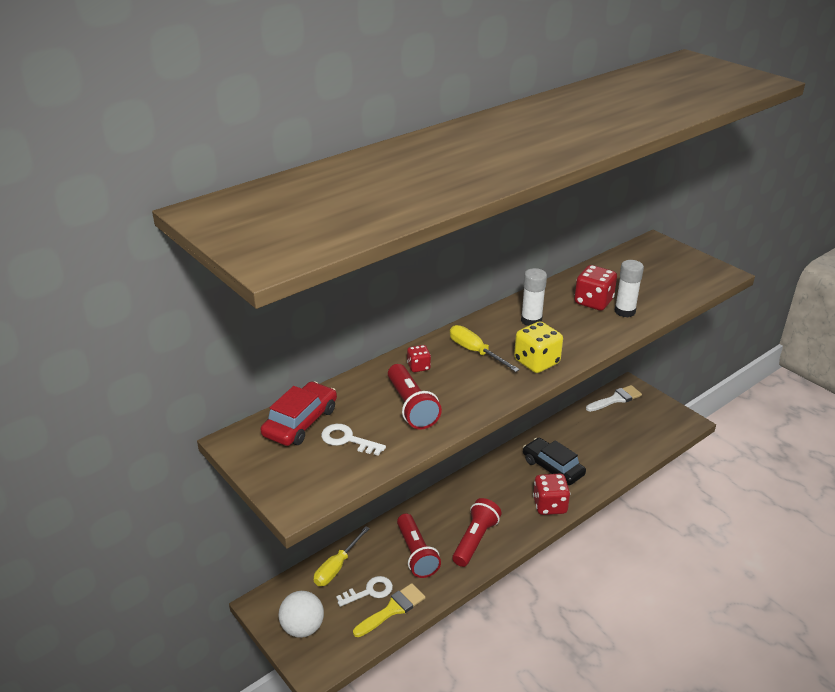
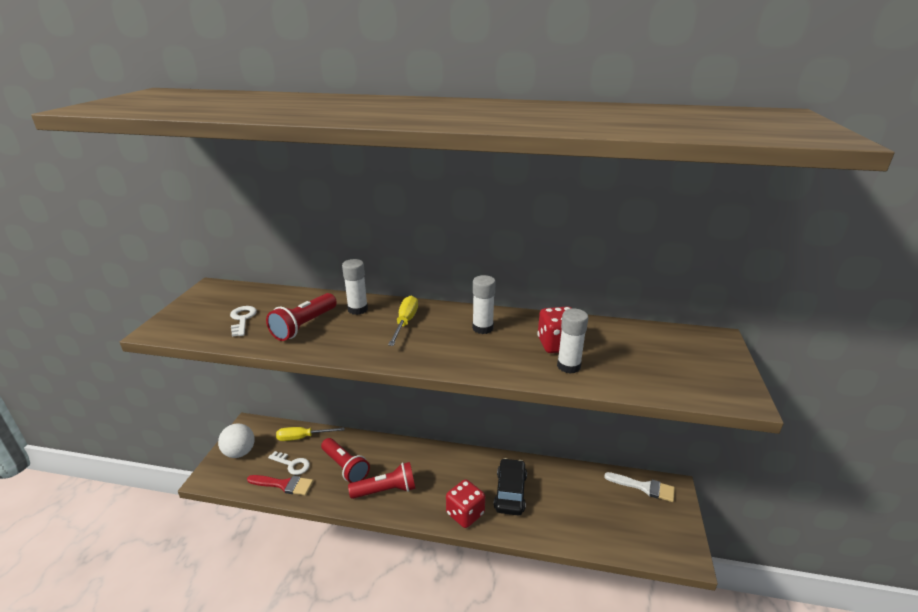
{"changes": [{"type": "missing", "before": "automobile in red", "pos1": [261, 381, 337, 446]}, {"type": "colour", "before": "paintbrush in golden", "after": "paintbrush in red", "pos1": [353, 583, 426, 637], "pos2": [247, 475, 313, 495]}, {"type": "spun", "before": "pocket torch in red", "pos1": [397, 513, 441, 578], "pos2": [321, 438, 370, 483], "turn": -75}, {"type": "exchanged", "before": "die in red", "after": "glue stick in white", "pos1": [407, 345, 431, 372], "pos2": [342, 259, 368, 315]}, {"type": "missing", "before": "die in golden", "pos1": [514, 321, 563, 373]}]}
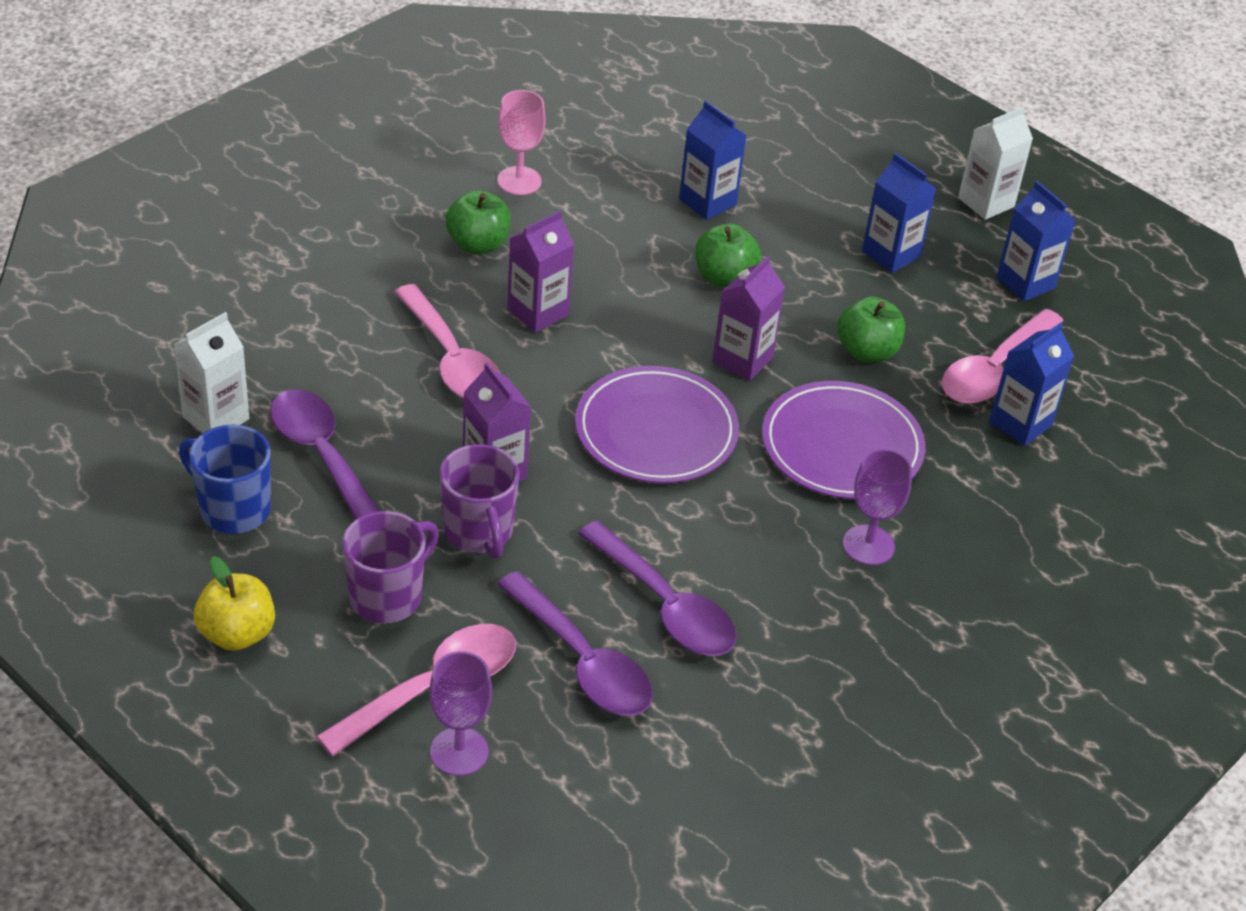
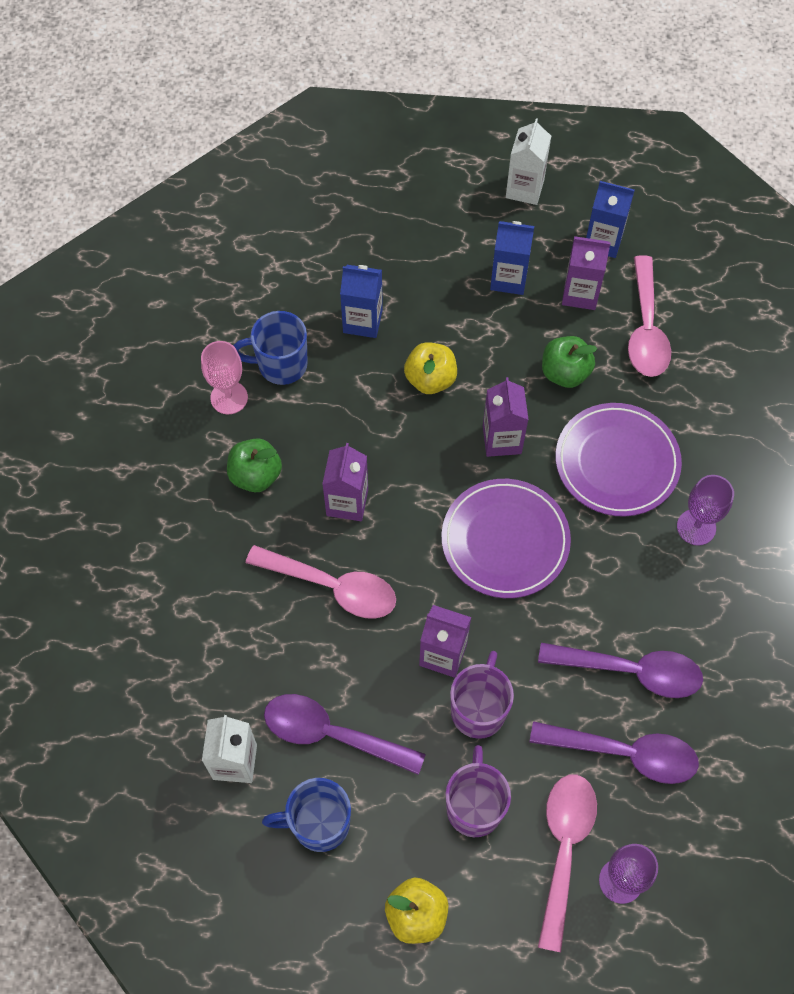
{"changes": [{"type": "spun", "before": "coffee mug in purple", "pos1": [440, 444, 519, 559], "pos2": [450, 651, 514, 739], "turn": -105}, {"type": "colour", "before": "apple in green", "after": "apple in golden", "pos1": [695, 224, 761, 288], "pos2": [404, 342, 457, 394]}, {"type": "missing", "before": "carton in royal blue", "pos1": [989, 323, 1074, 446]}, {"type": "appeared", "after": "coffee mug in royal blue", "pos2": [233, 311, 308, 385]}, {"type": "appeared", "after": "carton in purple", "pos2": [562, 236, 610, 310]}]}
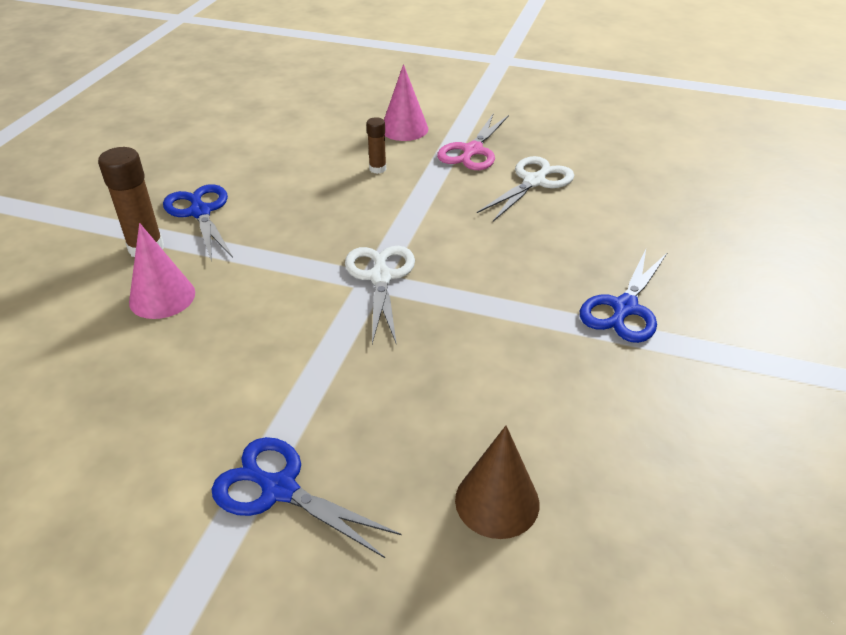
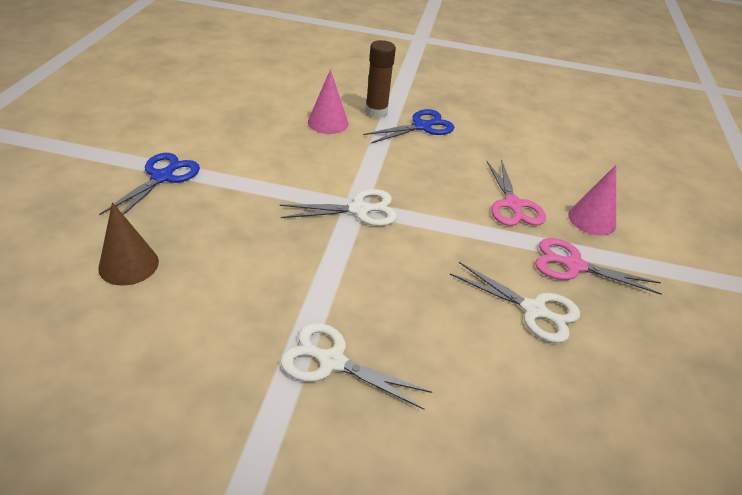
{"changes": [{"type": "exchanged", "before": "glue stick in russet", "after": "pair of scissors in rose-pink", "pos1": [366, 117, 386, 174], "pos2": [487, 160, 546, 226]}, {"type": "colour", "before": "pair of scissors in royal blue", "after": "pair of scissors in white", "pos1": [580, 249, 668, 343], "pos2": [280, 323, 432, 410]}]}
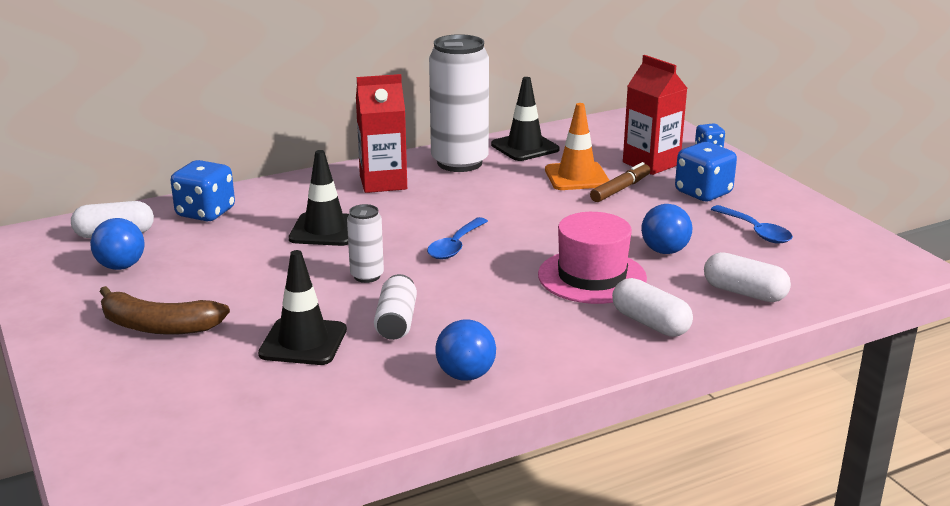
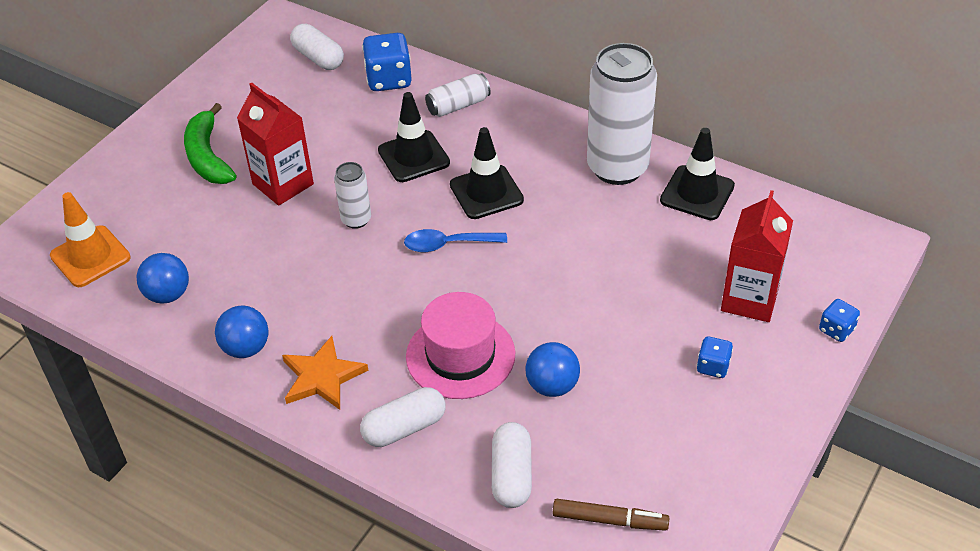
{"changes": [{"type": "relocated", "before": "play ball in royal blue", "pos1": [90, 218, 144, 270], "pos2": [136, 253, 189, 303]}, {"type": "colour", "before": "banana in russet", "after": "banana in green", "pos1": [100, 286, 230, 335], "pos2": [184, 103, 237, 184]}, {"type": "relocated", "before": "traffic cone in jet-black", "pos1": [258, 250, 347, 365], "pos2": [450, 127, 524, 219]}, {"type": "relocated", "before": "carton in red", "pos1": [356, 74, 407, 193], "pos2": [237, 82, 314, 206]}, {"type": "relocated", "before": "can in white", "pos1": [374, 274, 417, 340], "pos2": [425, 73, 491, 117]}, {"type": "relocated", "before": "traffic cone in orange-coloured", "pos1": [545, 103, 610, 190], "pos2": [50, 192, 131, 287]}, {"type": "relocated", "before": "marker pen in russet", "pos1": [590, 162, 650, 202], "pos2": [553, 499, 669, 531]}, {"type": "spun", "before": "capsule in white", "pos1": [612, 278, 693, 337], "pos2": [360, 387, 445, 447], "turn": 45}, {"type": "size", "before": "die in royal blue", "pos1": [675, 142, 737, 201], "pos2": [697, 336, 733, 378], "scale": 0.55}, {"type": "missing", "before": "spoon in royal blue", "pos1": [711, 205, 793, 243]}, {"type": "appeared", "after": "five-pointed star in orange-coloured", "pos2": [282, 336, 368, 410]}]}
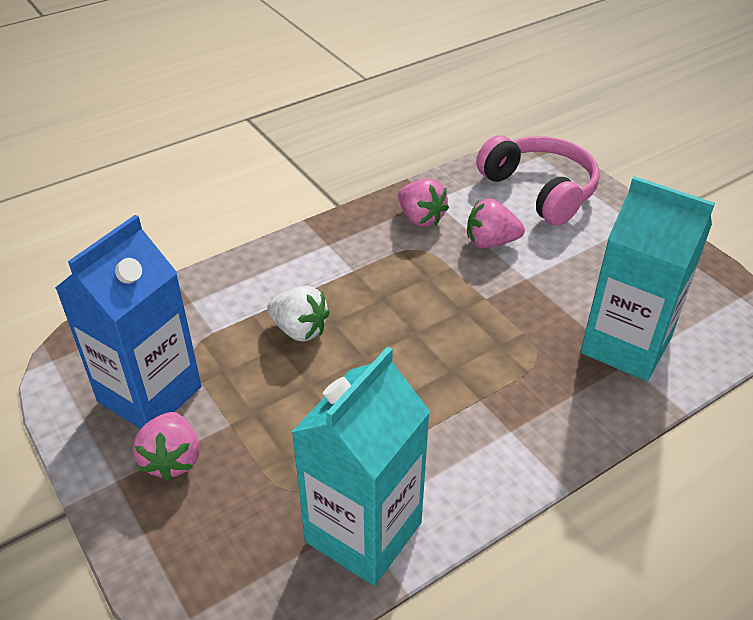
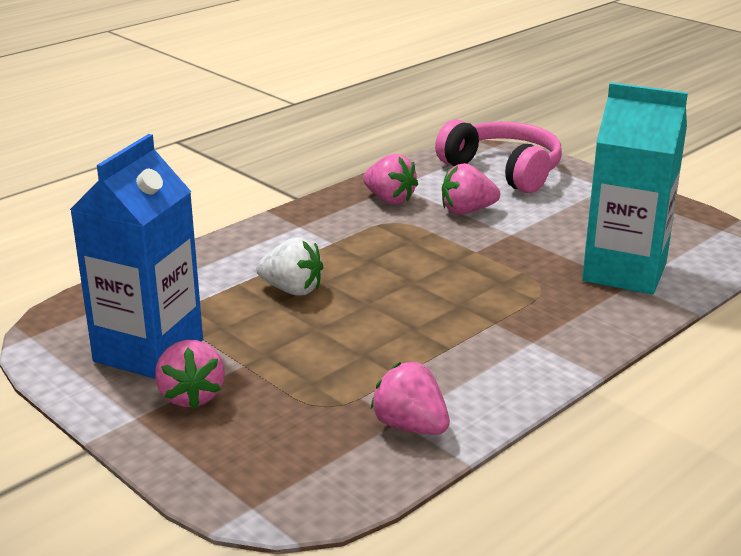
{"changes": [{"type": "exchanged", "before": "carton in aqua", "after": "berry in rose-pink", "pos1": [292, 347, 430, 586], "pos2": [371, 362, 450, 435]}]}
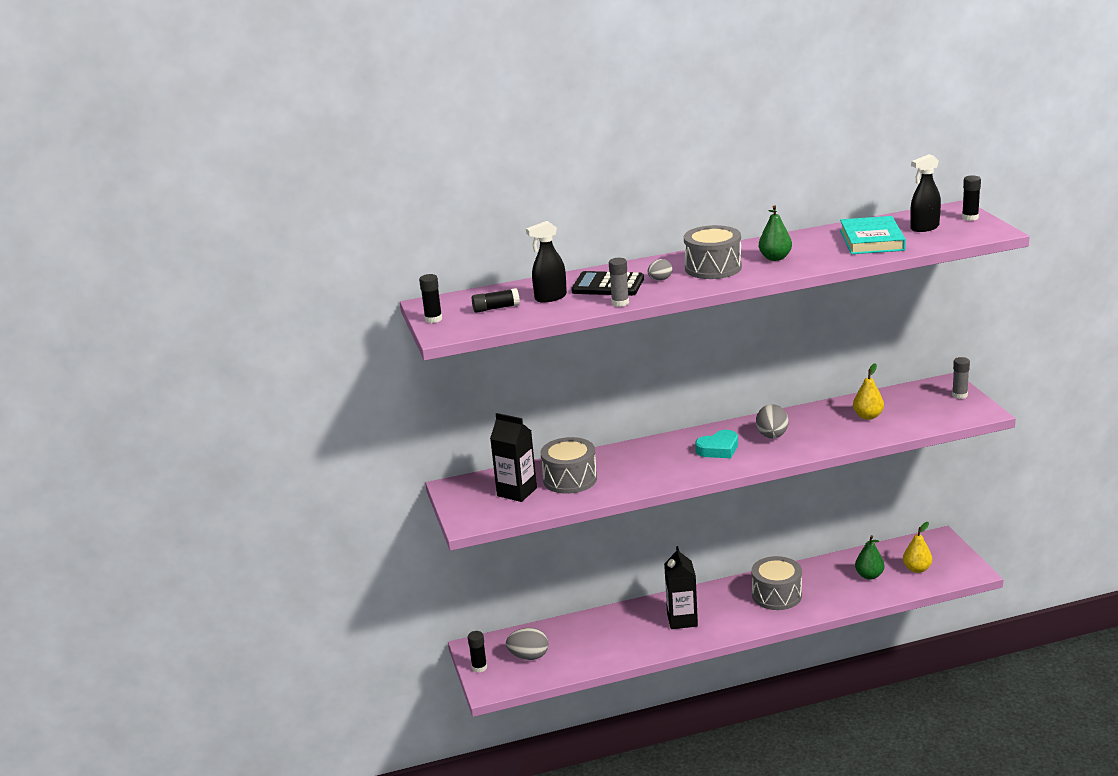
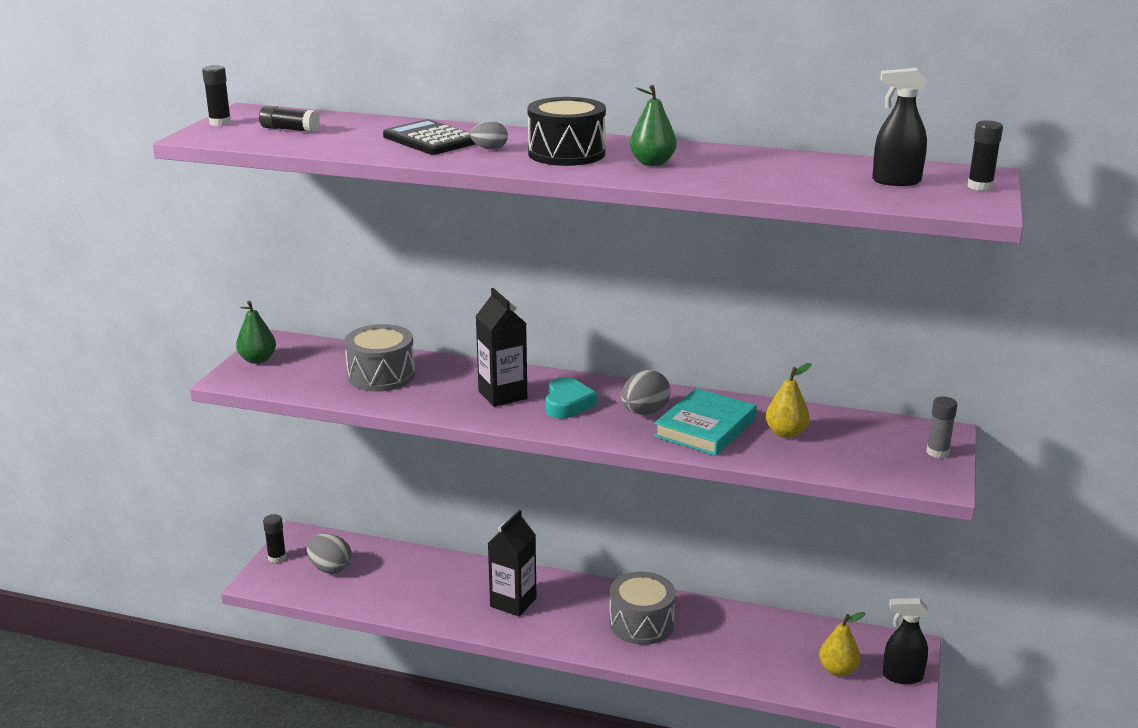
{"changes": [{"type": "relocated", "before": "carton in jet-black", "pos1": [490, 413, 537, 502], "pos2": [476, 288, 527, 407]}, {"type": "relocated", "before": "spray bottle in jet-black", "pos1": [526, 221, 567, 303], "pos2": [882, 598, 928, 684]}, {"type": "missing", "before": "glue stick in ash-grey", "pos1": [609, 258, 629, 307]}, {"type": "colour", "before": "drum in ash-grey", "after": "drum in jet-black", "pos1": [684, 225, 742, 279], "pos2": [528, 97, 606, 166]}, {"type": "spun", "before": "heart shape in aqua", "pos1": [695, 430, 738, 458], "pos2": [546, 377, 597, 418], "turn": -90}, {"type": "relocated", "before": "hardback in aqua", "pos1": [840, 216, 906, 254], "pos2": [654, 388, 757, 456]}, {"type": "relocated", "before": "pear in green", "pos1": [855, 535, 884, 580], "pos2": [236, 301, 276, 364]}]}
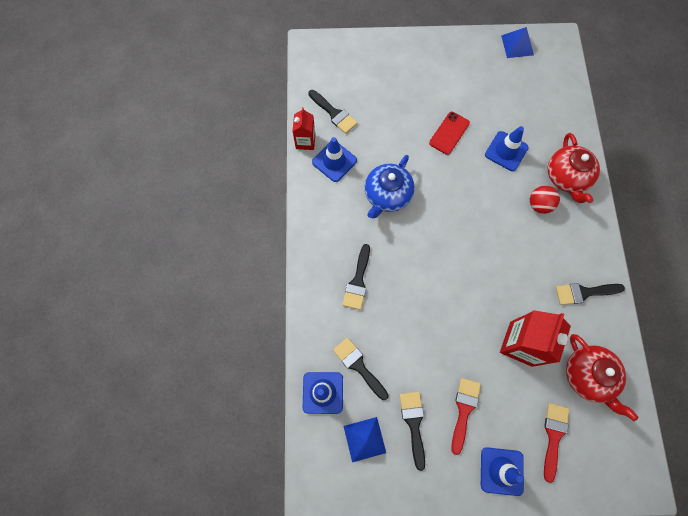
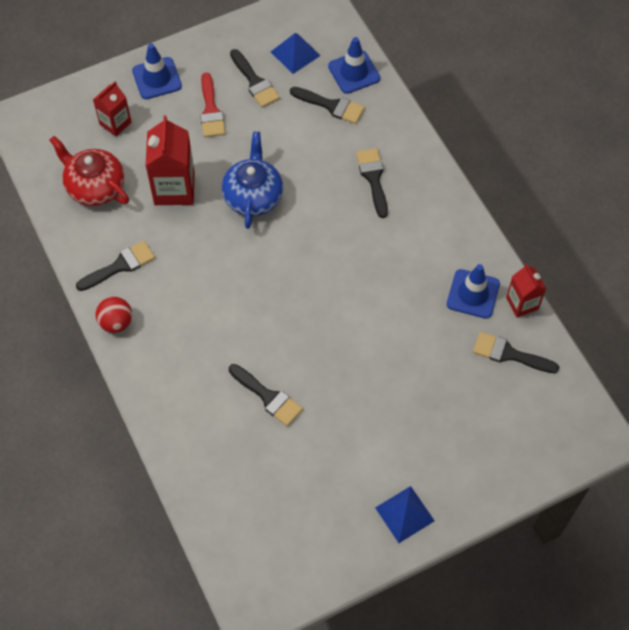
{"changes": [{"type": "relocated", "before": "china teapot in royal blue", "pos1": [365, 155, 415, 218], "pos2": [222, 131, 283, 229]}, {"type": "missing", "before": "phone in red", "pos1": [429, 112, 470, 155]}, {"type": "exchanged", "before": "traffic cone in royal blue", "after": "paintbrush in jet-black", "pos1": [485, 126, 529, 171], "pos2": [229, 364, 303, 426]}, {"type": "relocated", "before": "pyramid in royal blue", "pos1": [501, 27, 534, 58], "pos2": [375, 486, 435, 543]}, {"type": "relocated", "before": "play ball in red", "pos1": [530, 186, 560, 214], "pos2": [96, 297, 132, 333]}, {"type": "exchanged", "before": "paintbrush in red", "after": "carton in red", "pos1": [544, 403, 569, 483], "pos2": [93, 81, 131, 136]}, {"type": "missing", "before": "china teapot in red", "pos1": [548, 133, 600, 203]}]}
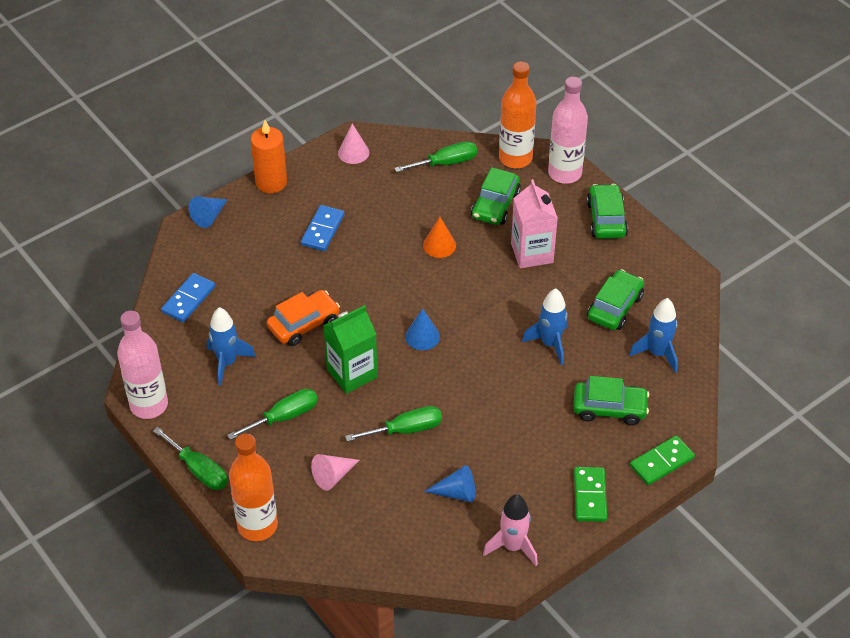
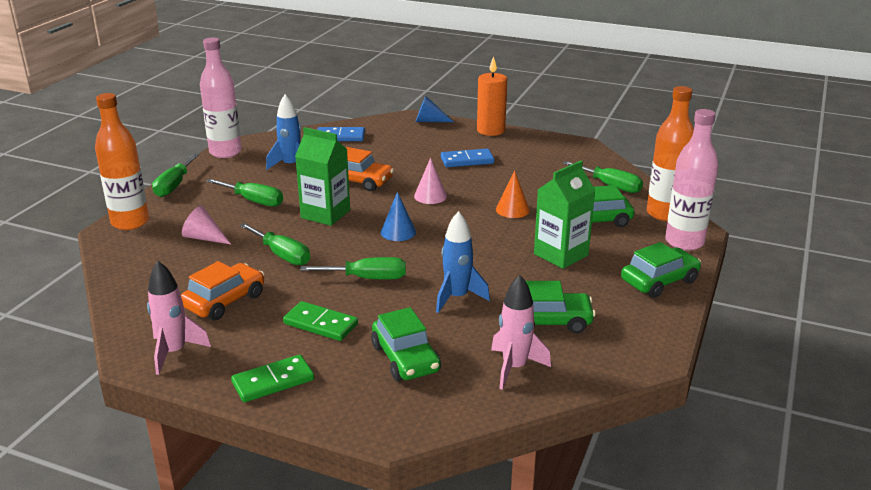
{"changes": [{"type": "relocated", "before": "cone shape in rose-pink", "pos1": [338, 124, 369, 164], "pos2": [414, 158, 447, 204]}, {"type": "exchanged", "before": "cone shape in royal blue", "after": "automobile in orange-coloured", "pos1": [424, 465, 475, 502], "pos2": [181, 261, 264, 320]}, {"type": "colour", "before": "carton in rose-pink", "after": "carton in green", "pos1": [511, 179, 558, 268], "pos2": [534, 161, 595, 269]}, {"type": "colour", "before": "toy rocket in royal blue", "after": "toy rocket in rose-pink", "pos1": [629, 298, 678, 373], "pos2": [491, 275, 551, 390]}, {"type": "relocated", "before": "domino piece in green", "pos1": [630, 435, 695, 485], "pos2": [283, 301, 358, 341]}, {"type": "appeared", "after": "flat screwdriver in green", "pos2": [300, 257, 406, 279]}]}
